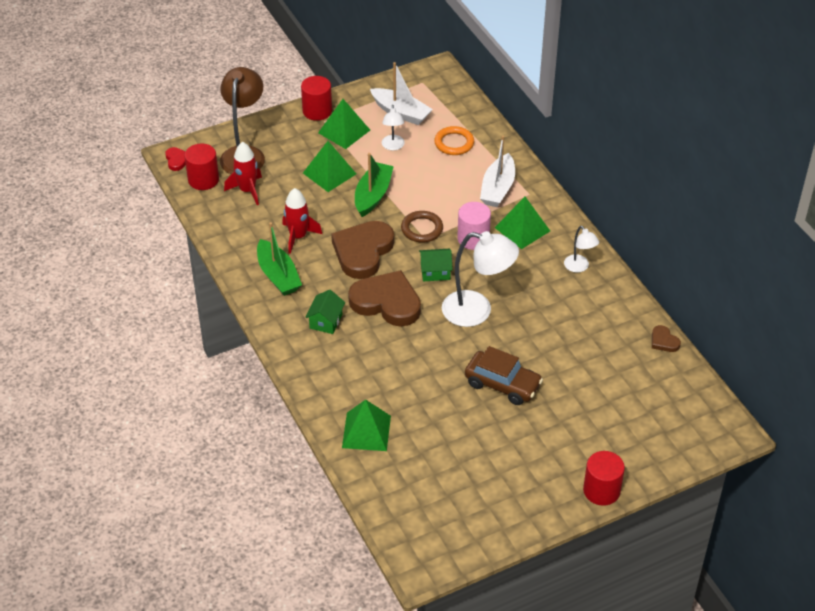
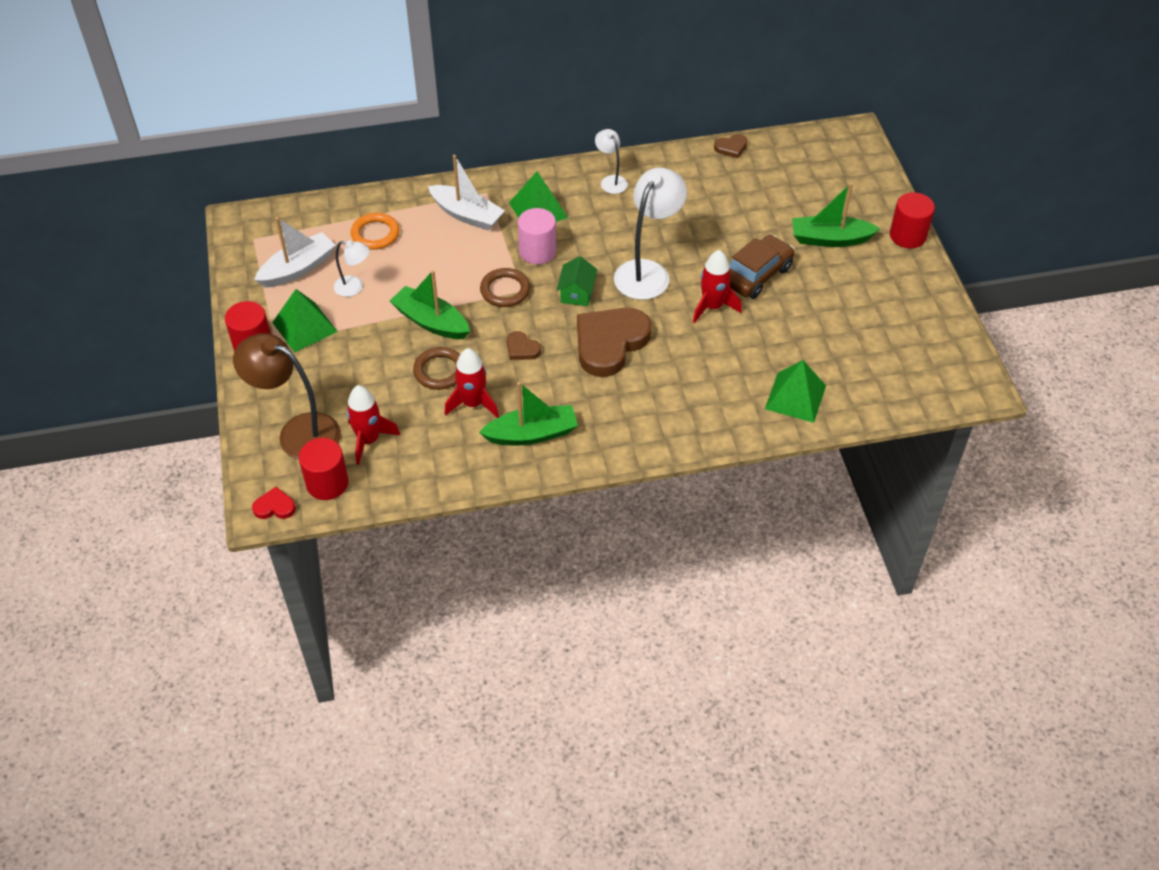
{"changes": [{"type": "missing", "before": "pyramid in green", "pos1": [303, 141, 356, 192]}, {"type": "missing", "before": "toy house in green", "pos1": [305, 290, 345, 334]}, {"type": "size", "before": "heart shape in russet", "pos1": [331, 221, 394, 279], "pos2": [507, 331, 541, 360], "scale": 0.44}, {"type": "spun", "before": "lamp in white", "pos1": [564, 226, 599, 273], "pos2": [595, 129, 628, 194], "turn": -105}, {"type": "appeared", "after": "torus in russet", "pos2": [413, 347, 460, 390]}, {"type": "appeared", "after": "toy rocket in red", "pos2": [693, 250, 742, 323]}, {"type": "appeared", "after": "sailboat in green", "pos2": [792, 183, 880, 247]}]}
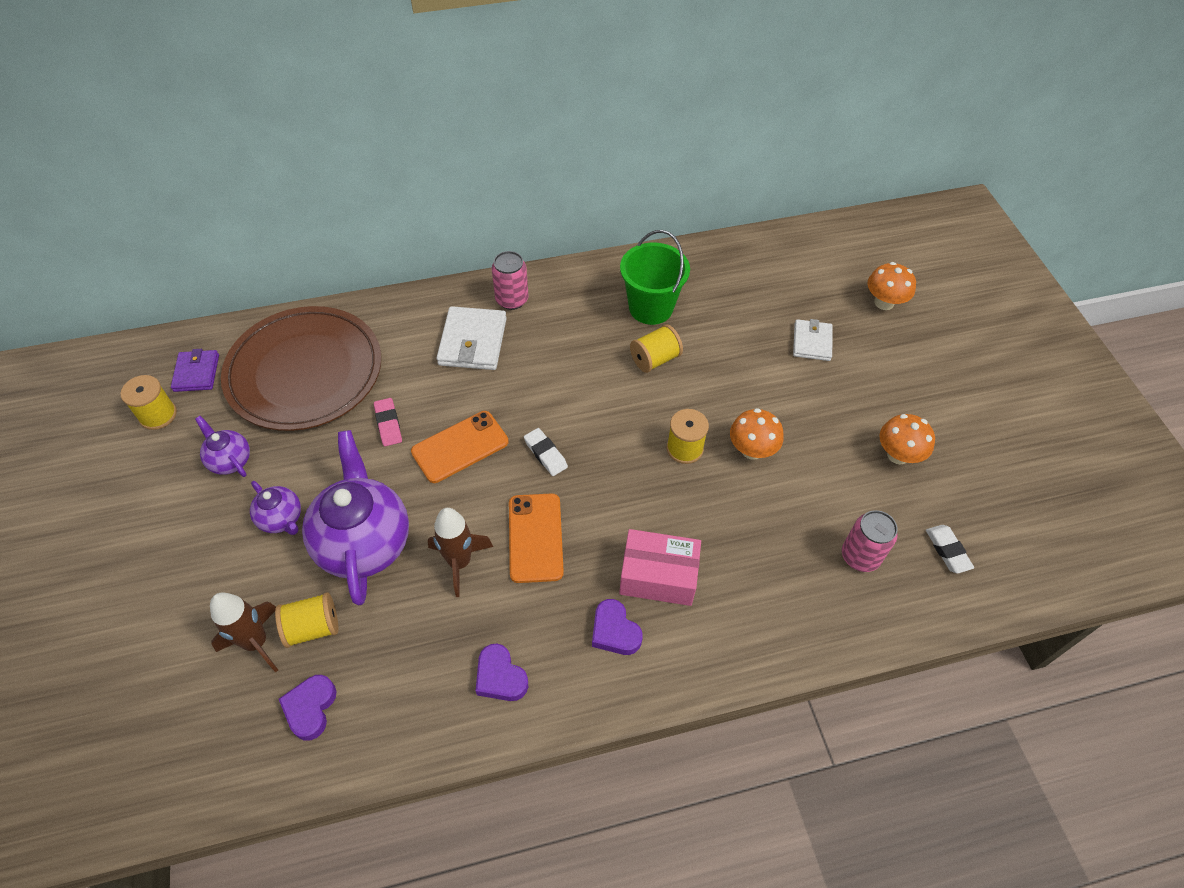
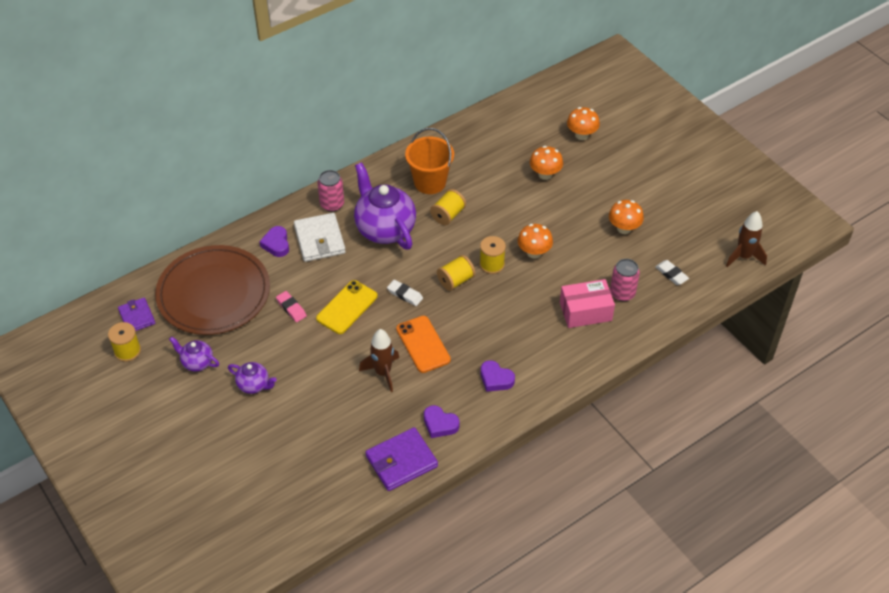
{"changes": [{"type": "relocated", "before": "toy rocket in russet", "pos1": [210, 593, 278, 672], "pos2": [726, 211, 767, 267]}, {"type": "relocated", "before": "spool in golden", "pos1": [275, 592, 338, 648], "pos2": [437, 255, 475, 291]}, {"type": "relocated", "before": "heart shape in purple", "pos1": [279, 675, 337, 741], "pos2": [259, 226, 289, 257]}, {"type": "relocated", "before": "china teapot in purple", "pos1": [302, 430, 409, 606], "pos2": [354, 162, 416, 250]}, {"type": "colour", "before": "phone in orange-coloured", "after": "phone in golden", "pos1": [411, 411, 509, 483], "pos2": [316, 280, 377, 334]}, {"type": "relocated", "before": "box in rose-pink", "pos1": [619, 529, 701, 606], "pos2": [560, 279, 615, 328]}, {"type": "colour", "before": "bucket in green", "after": "bucket in orange-coloured", "pos1": [620, 230, 690, 325], "pos2": [405, 128, 454, 194]}, {"type": "exchanged", "before": "wallet in white", "after": "fungus in orange-coloured", "pos1": [793, 319, 833, 361], "pos2": [530, 146, 563, 180]}, {"type": "appeared", "after": "wallet in purple", "pos2": [366, 427, 438, 491]}]}
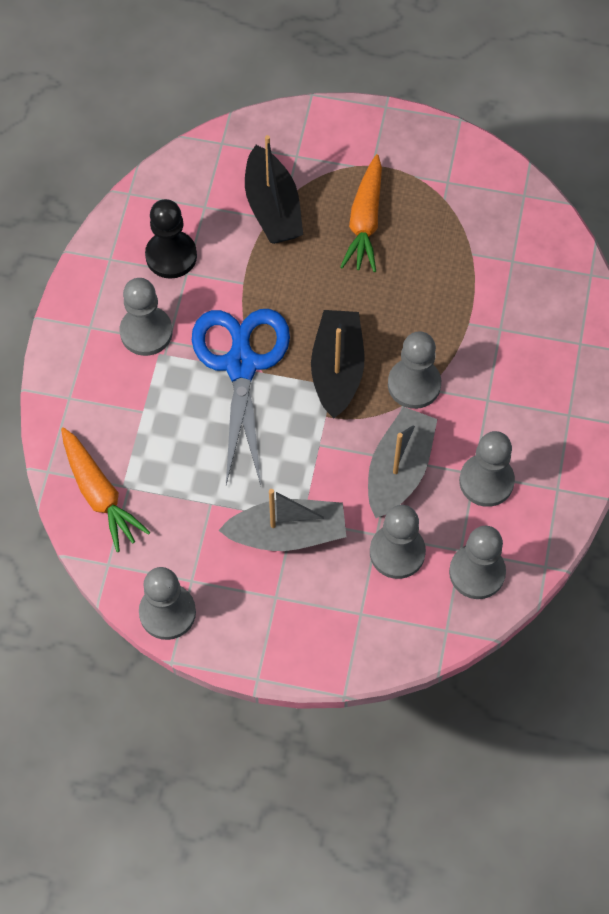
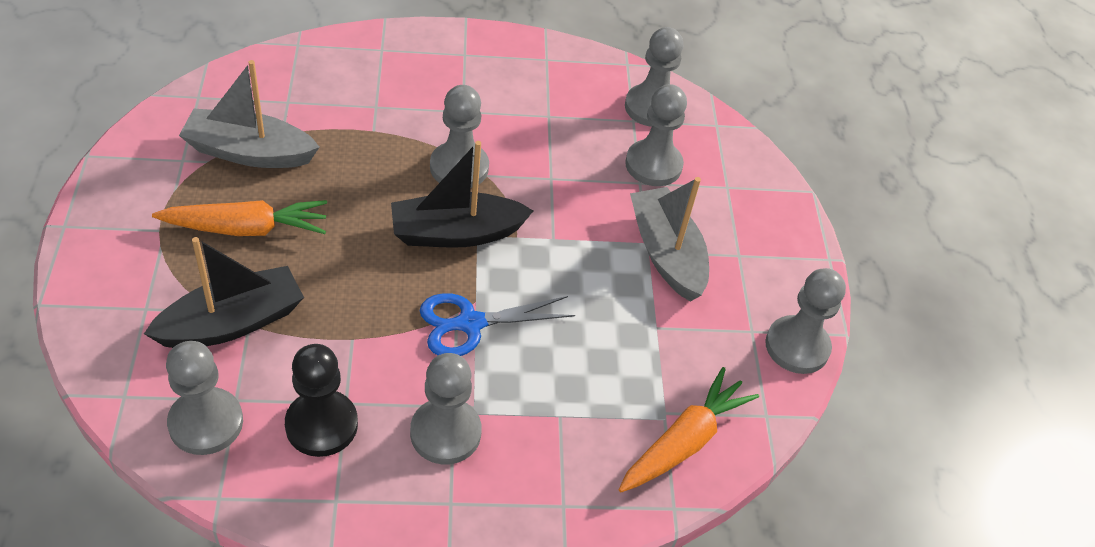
{"changes": [{"type": "size", "before": "pair of scissors in royal blue", "pos1": [192, 309, 290, 485], "pos2": [420, 293, 575, 356], "scale": 0.63}, {"type": "relocated", "before": "sailboat in ash-grey", "pos1": [368, 407, 437, 518], "pos2": [179, 60, 320, 168]}, {"type": "relocated", "before": "chess pawn in ash-grey", "pos1": [459, 431, 515, 507], "pos2": [166, 341, 243, 455]}]}
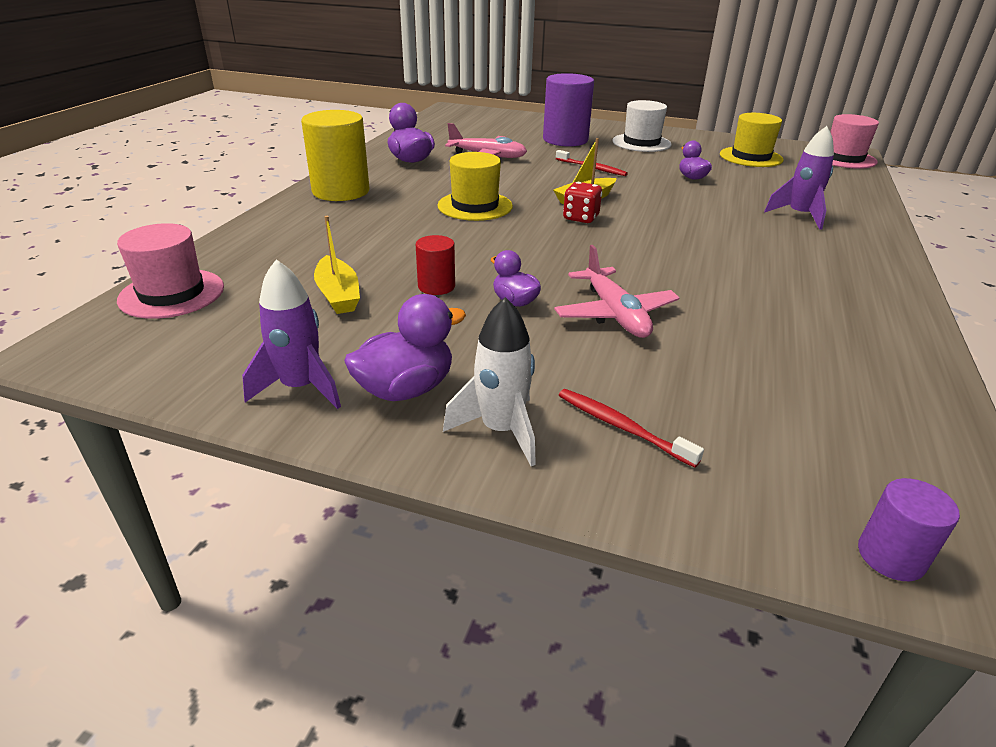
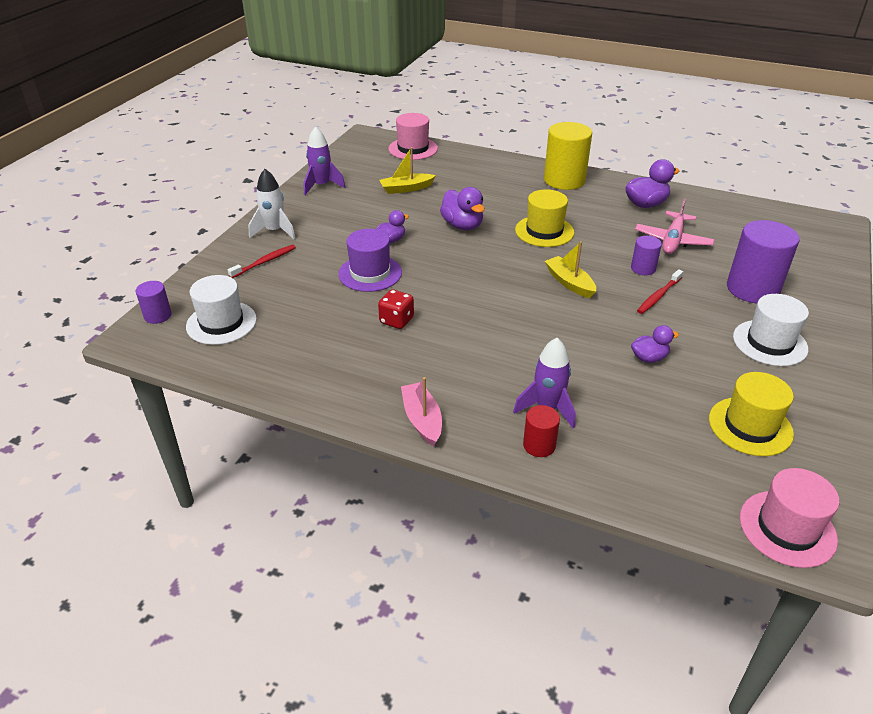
{"changes": [{"type": "relocated", "before": "duck in purple", "pos1": [344, 294, 466, 401], "pos2": [440, 187, 485, 230]}, {"type": "relocated", "before": "cylinder shape in red", "pos1": [416, 235, 455, 295], "pos2": [523, 405, 560, 457]}, {"type": "exchanged", "before": "plane in rose-pink", "after": "top hat in purple", "pos1": [554, 245, 679, 338], "pos2": [338, 229, 402, 292]}, {"type": "relocated", "before": "die in red", "pos1": [563, 182, 602, 223], "pos2": [378, 290, 414, 329]}, {"type": "appeared", "after": "top hat in white", "pos2": [186, 275, 257, 345]}, {"type": "appeared", "after": "sailboat in rose-pink", "pos2": [401, 377, 442, 446]}, {"type": "appeared", "after": "cylinder shape in purple", "pos2": [631, 236, 662, 275]}]}
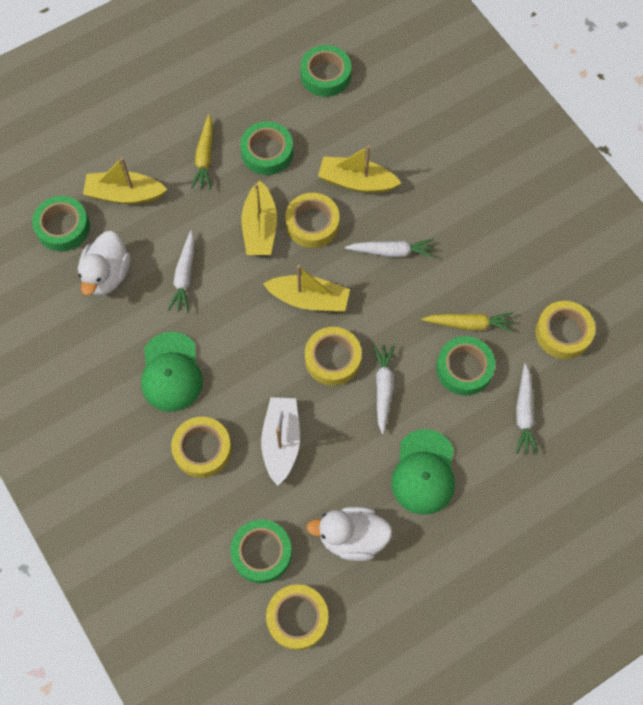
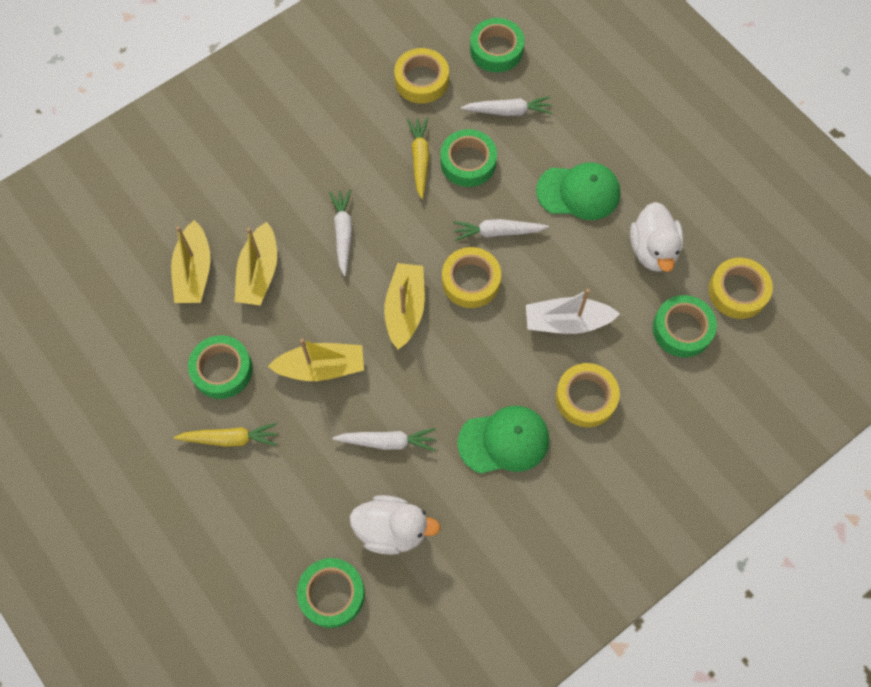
{"changes": [{"type": "relocated", "before": "sailboat in golden", "pos1": [83, 157, 167, 204], "pos2": [171, 220, 211, 303]}, {"type": "missing", "before": "roll of tape in golden", "pos1": [285, 193, 340, 248]}, {"type": "relocated", "before": "roll of tape in green", "pos1": [300, 45, 351, 97], "pos2": [470, 18, 524, 72]}]}
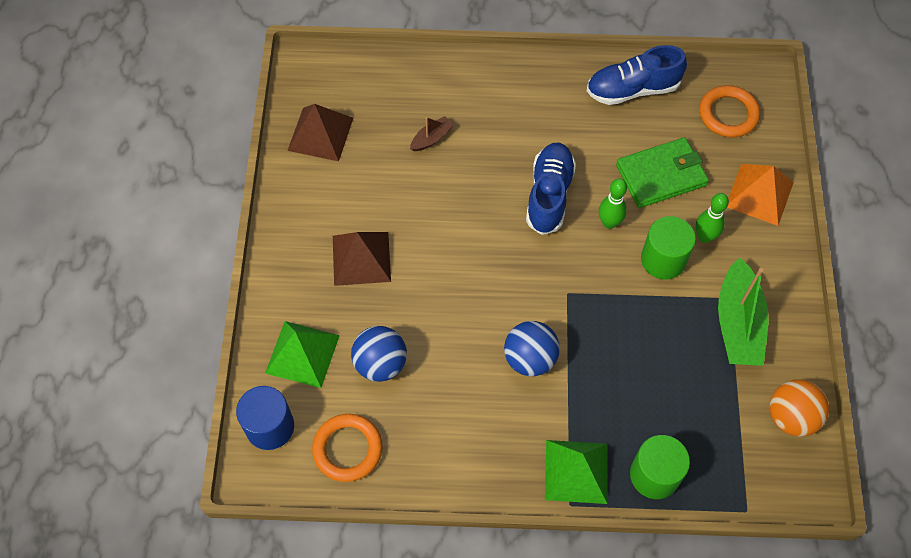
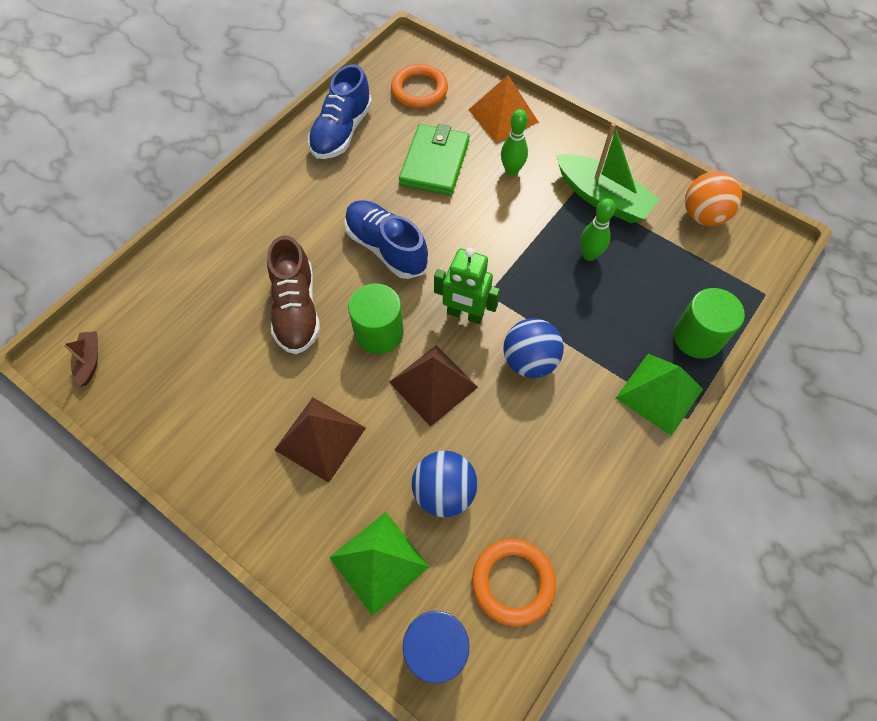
{"changes": [{"type": "relocated", "before": "pyramid in russet", "pos1": [287, 104, 353, 161], "pos2": [389, 345, 478, 427]}, {"type": "relocated", "before": "sailboat in russet", "pos1": [410, 116, 454, 151], "pos2": [63, 331, 98, 386]}, {"type": "relocated", "before": "tenpin in green", "pos1": [599, 178, 627, 229], "pos2": [580, 198, 615, 261]}, {"type": "relocated", "before": "cylinder shape in green", "pos1": [641, 216, 696, 280], "pos2": [348, 283, 404, 354]}, {"type": "appeared", "after": "sneaker in russet", "pos2": [267, 236, 320, 354]}, {"type": "appeared", "after": "robot figure in green", "pos2": [434, 248, 500, 324]}]}
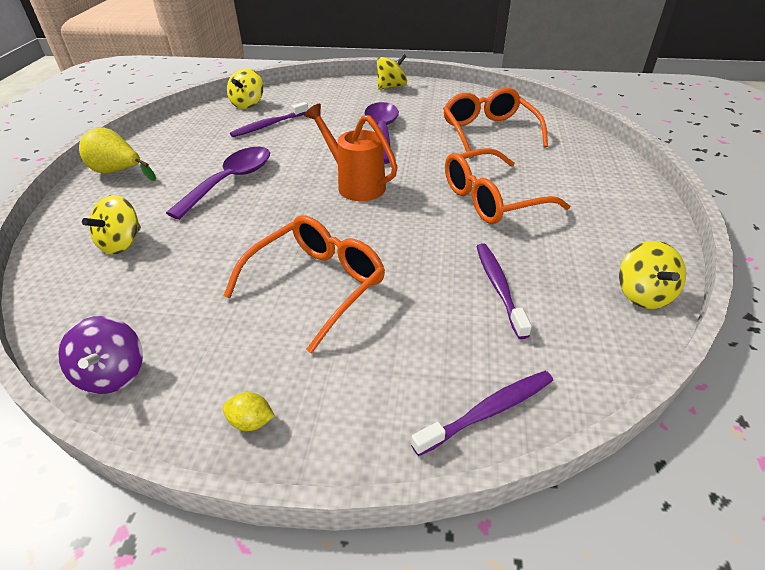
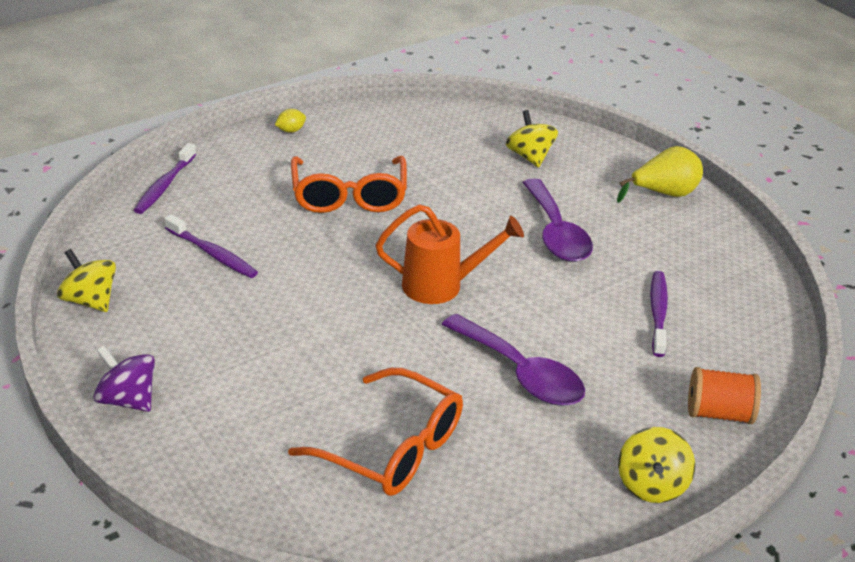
{"changes": [{"type": "relocated", "before": "whirligig in purple", "pos1": [58, 316, 143, 394], "pos2": [93, 345, 155, 412]}, {"type": "missing", "before": "whirligig in golden", "pos1": [227, 68, 263, 109]}, {"type": "missing", "before": "spectacles in orange-coloured", "pos1": [445, 148, 570, 224]}, {"type": "appeared", "after": "spool in orange-coloured", "pos2": [688, 367, 761, 424]}]}
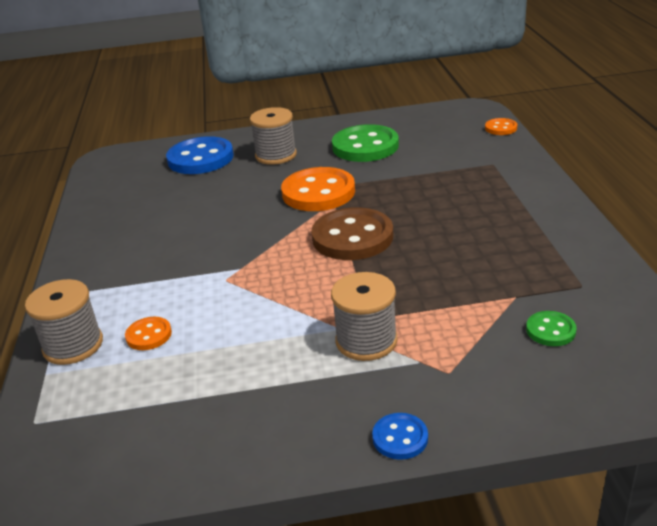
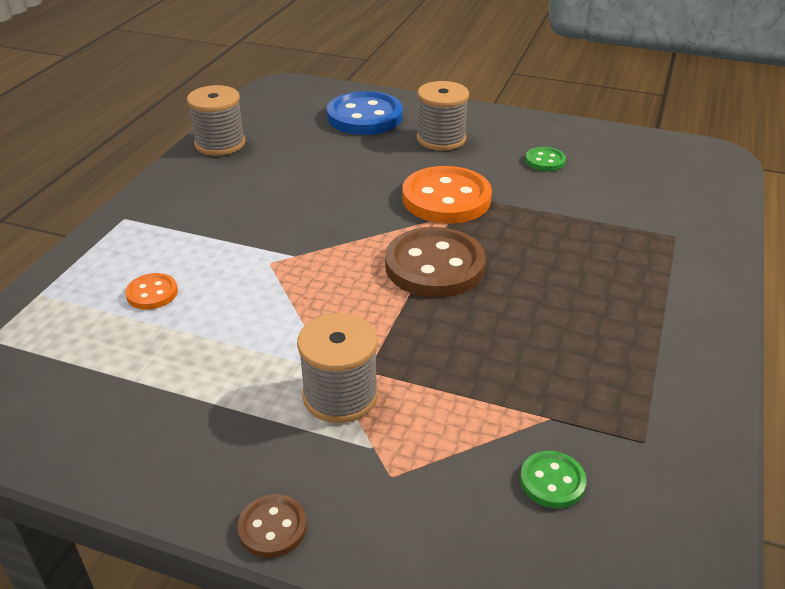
{"changes": [{"type": "relocated", "before": "spool in ash-grey", "pos1": [25, 279, 103, 365], "pos2": [187, 85, 245, 156]}, {"type": "size", "before": "sewing button in green", "pos1": [332, 124, 399, 162], "pos2": [525, 147, 566, 171], "scale": 0.48}, {"type": "colour", "before": "sewing button in royal blue", "after": "sewing button in russet", "pos1": [372, 413, 428, 460], "pos2": [237, 494, 307, 558]}, {"type": "missing", "before": "sewing button in orange-coloured", "pos1": [485, 118, 517, 135]}]}
